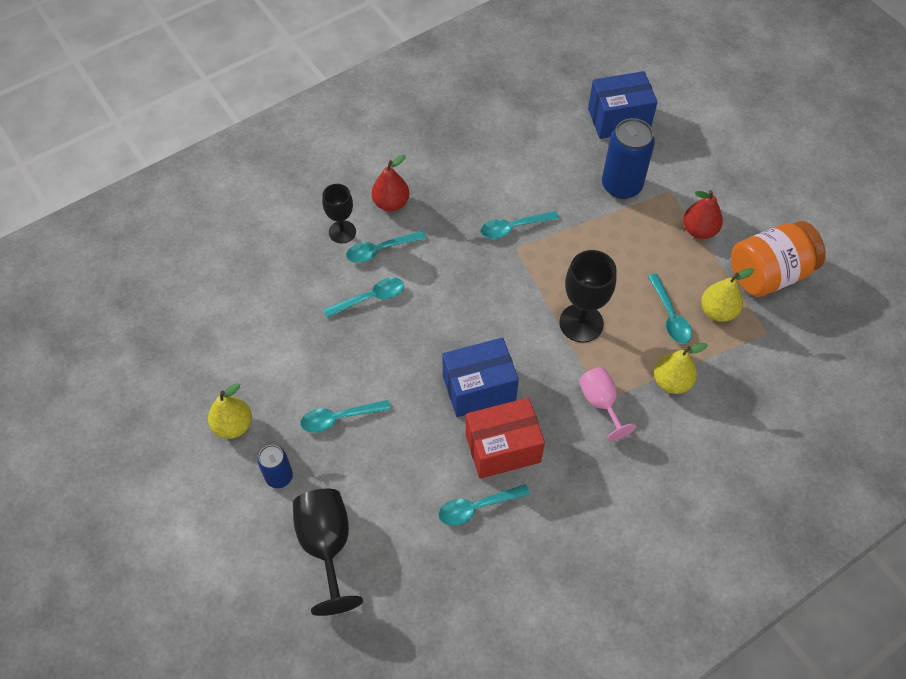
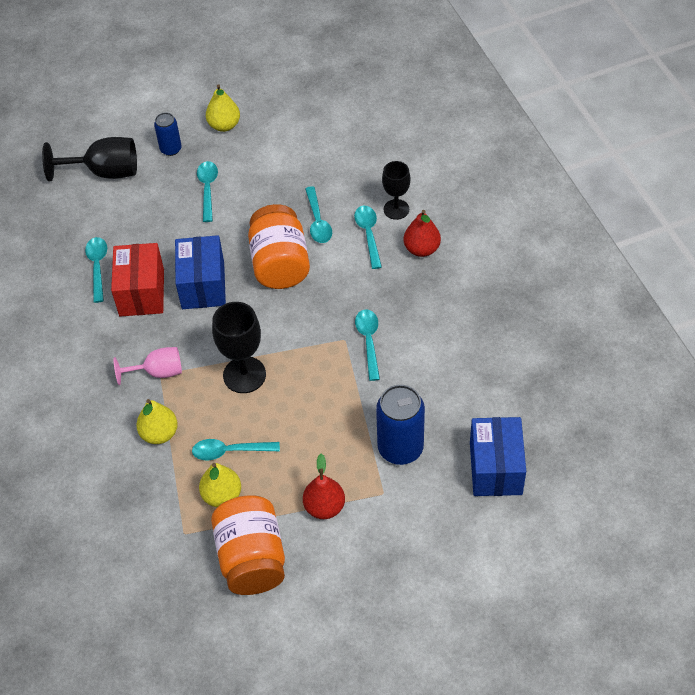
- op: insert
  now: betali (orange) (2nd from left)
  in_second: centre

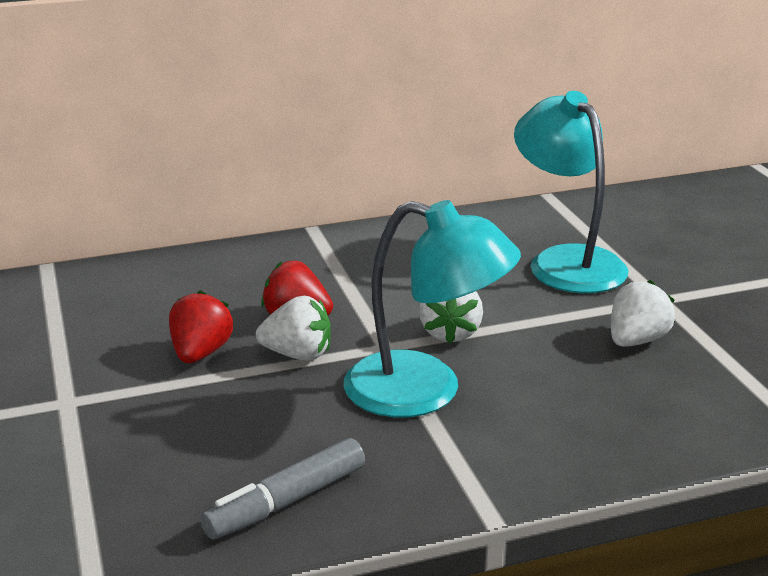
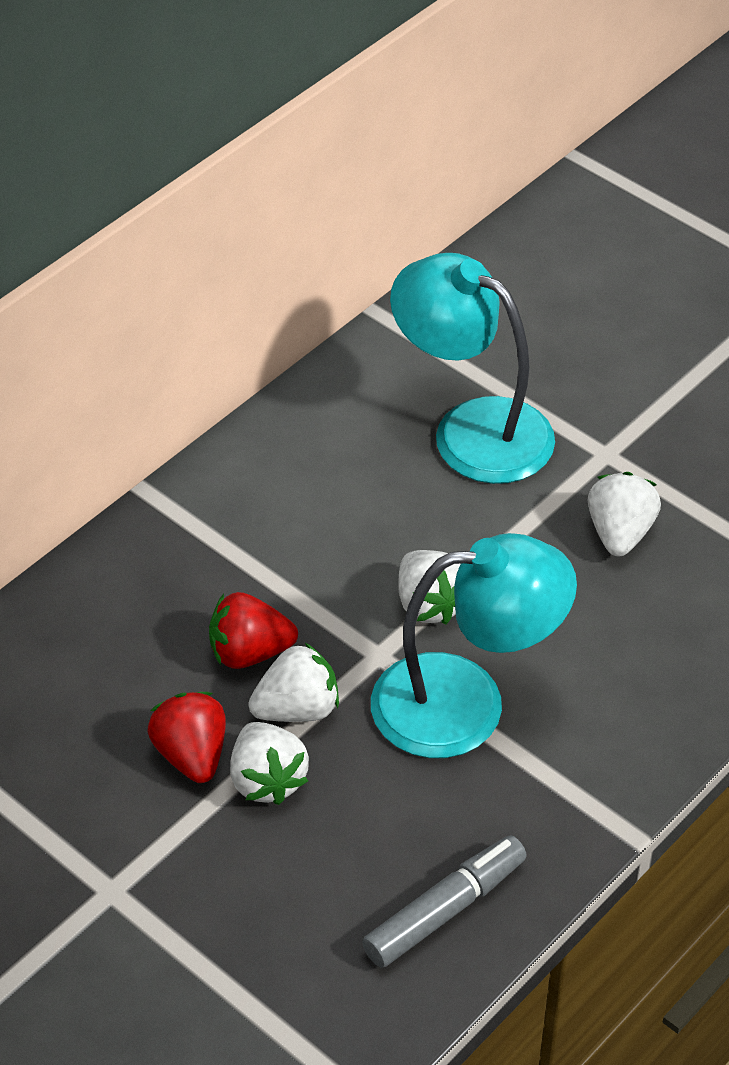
- op: insert
  now: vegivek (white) (1st from left)
  in_second: bottom centre
- op: rotate
  was: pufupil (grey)
  in_first: bottom centre
  in_second: bottom centre
  clockwise: -150

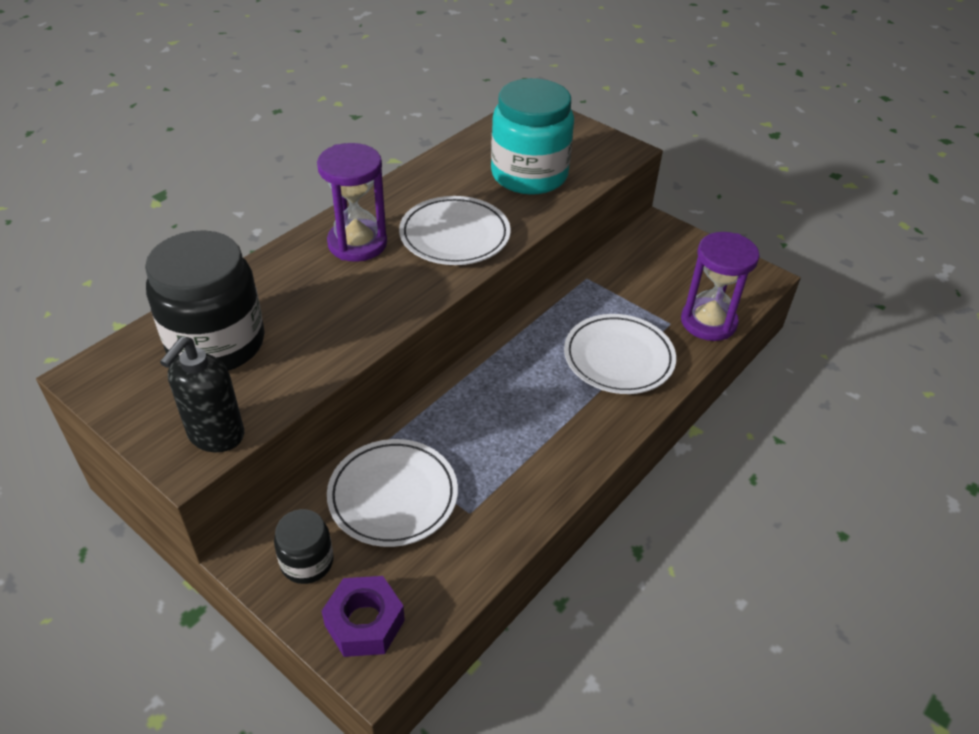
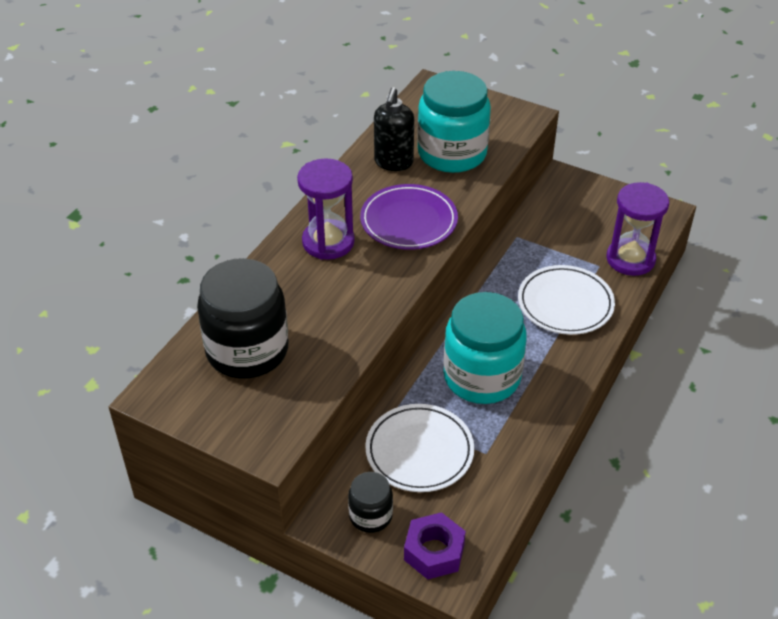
- op: recolor
  was: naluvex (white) (2nd from left)
  now: naluvex (purple)
  in_first: top centre
  in_second: centre
- op: move
  was: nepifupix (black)
  in_first: middle left
  in_second: top centre
- op: insert
  now: betali (turquoise) (2nd from left)
  in_second: centre

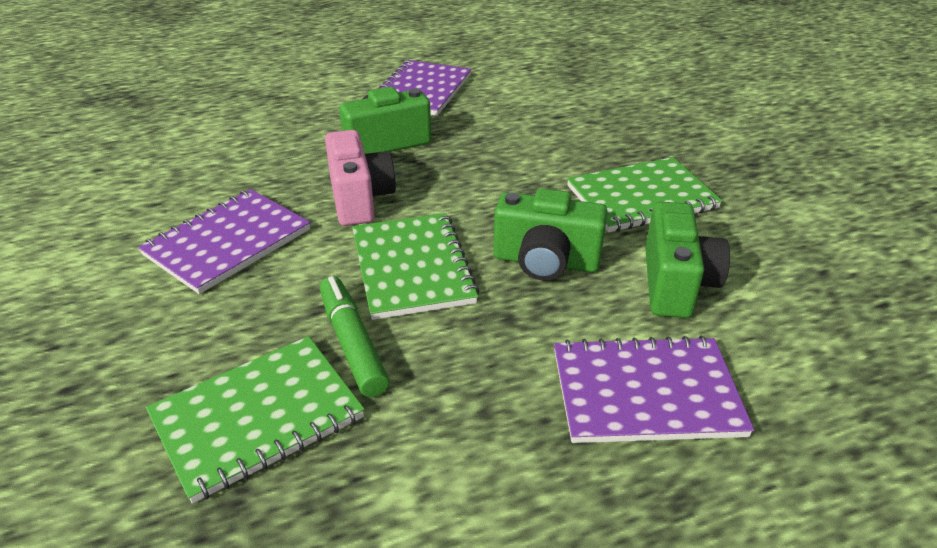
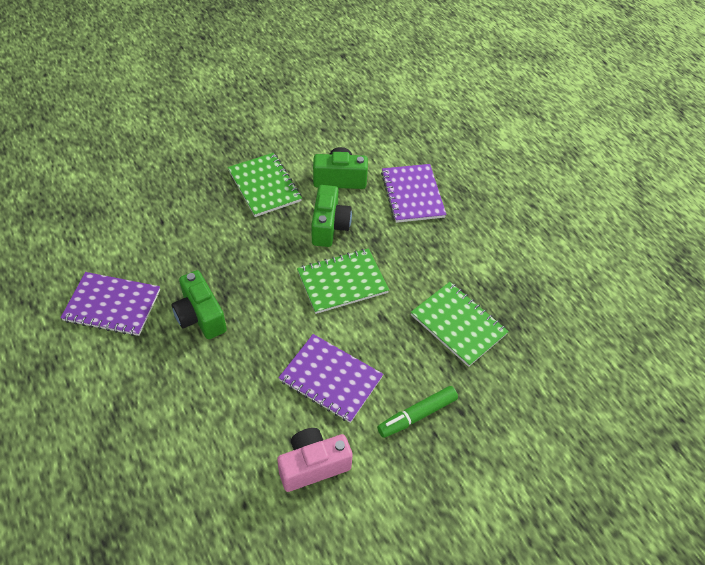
- op: move
  was: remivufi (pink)
  in_first: top centre
  in_second: bottom centre
- op: move
  was: pufupil (green)
  in_first: centre
  in_second: bottom centre

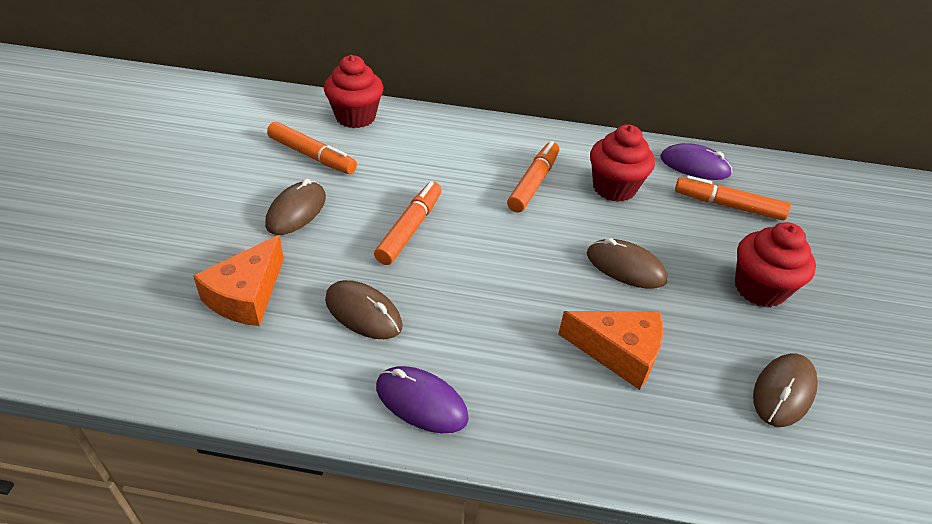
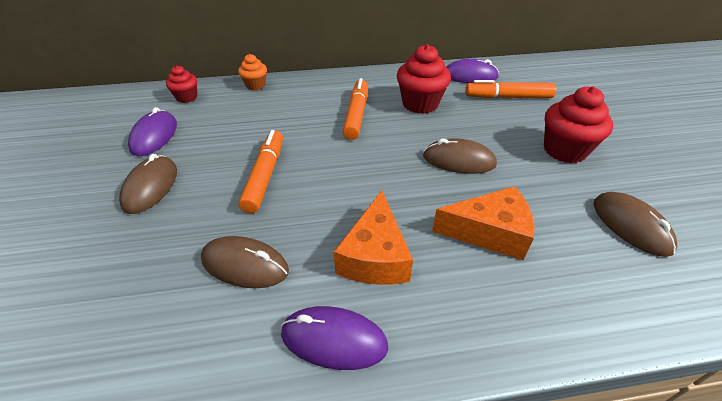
- op: replace
  was: pufupil (orange) (1st from left)
  now: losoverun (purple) (1st from left)
  in_first: top centre
  in_second: top left
- op: resize
  was: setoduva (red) (1st from left)
  in_first: top centre
  in_second: top left
  ratio: 0.58
- op: insert
  now: setoduva (orange)
  in_second: top centre
- op: move
  was: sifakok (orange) (1st from left)
  in_first: middle left
  in_second: centre
- op: rotate
  was: losoverun (brown) (4th from left)
  in_first: bottom right
  in_second: middle right
  clockwise: -45

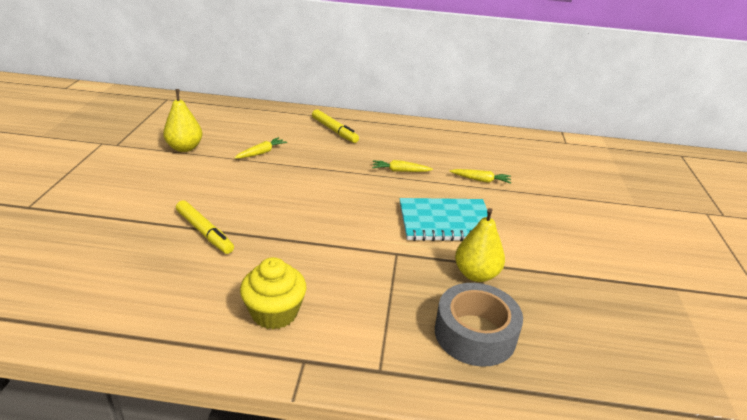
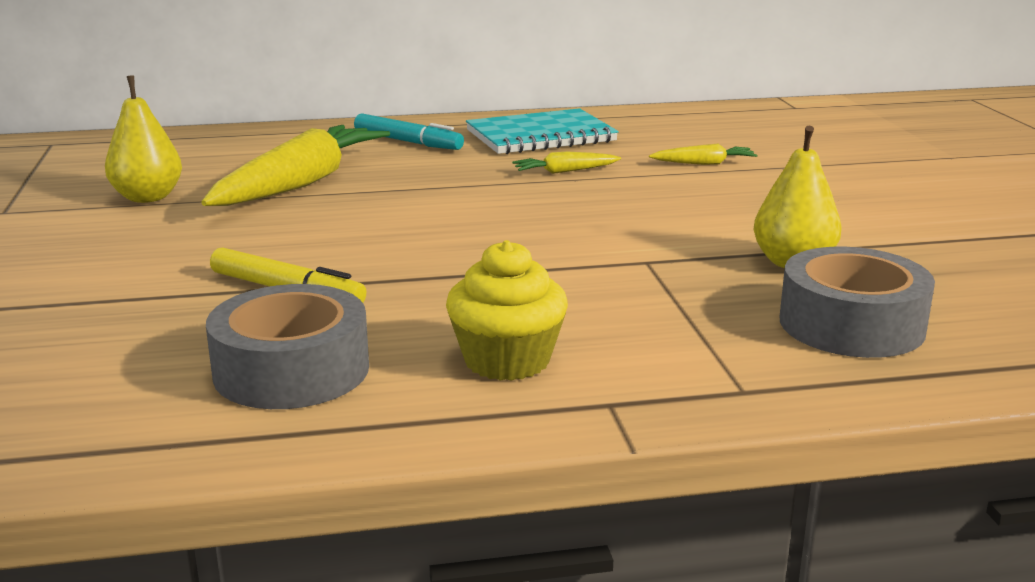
- op: resize
  was: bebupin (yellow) (1st from left)
  in_first: centre
  in_second: top left
  ratio: 2.32
- op: insert
  now: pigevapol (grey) (1st from left)
  in_second: middle left
- op: recolor
  was: pufupil (yellow) (2nd from left)
  now: pufupil (turquoise)
  in_first: top centre
  in_second: top centre
- op: move
  was: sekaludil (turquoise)
  in_first: centre
  in_second: top centre

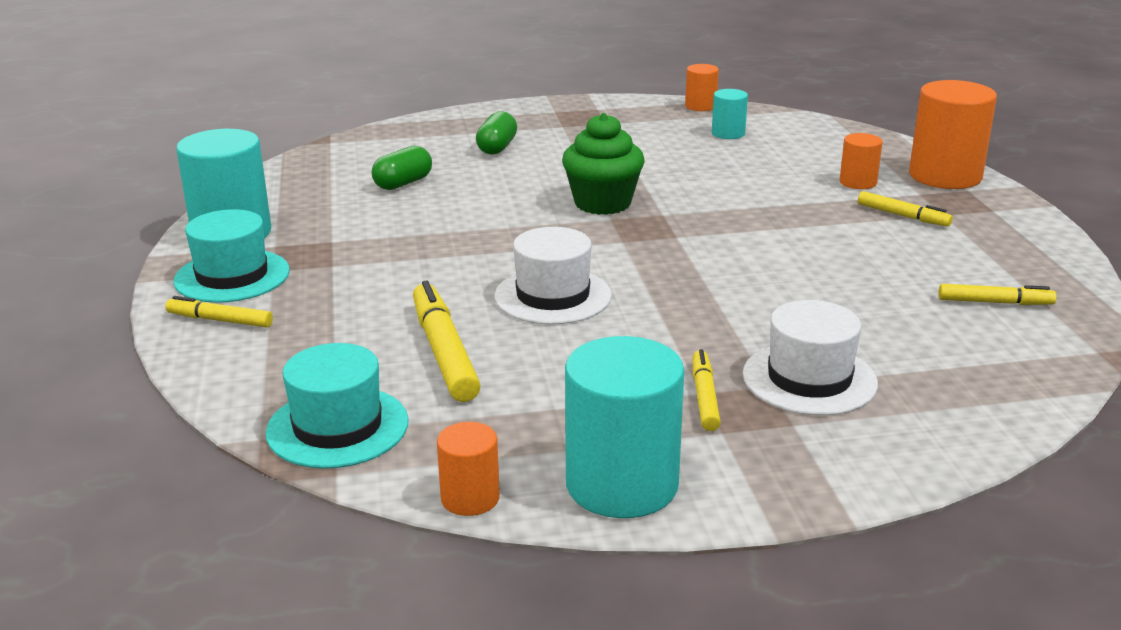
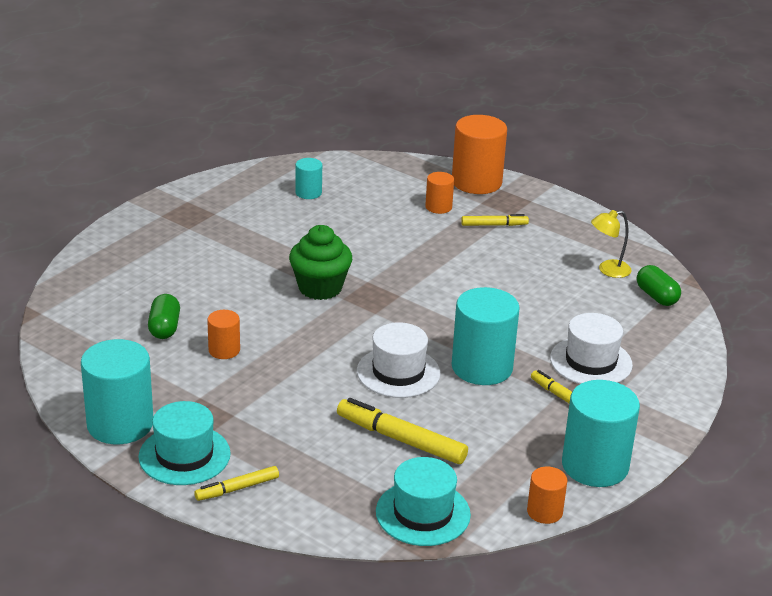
- op: move
  was: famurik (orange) (2nd from left in the first image)
  now: famurik (orange) (1st from left)
  in_first: top centre
  in_second: middle left
- op: insert
  now: famurik (turquoise) (3rd from left)
  in_second: centre
- op: replace
  was: pufupil (yellow) (5th from left)
  now: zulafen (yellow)
  in_first: middle right
  in_second: middle right
- op: move
  was: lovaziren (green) (2nd from left)
  in_first: top centre
  in_second: middle right

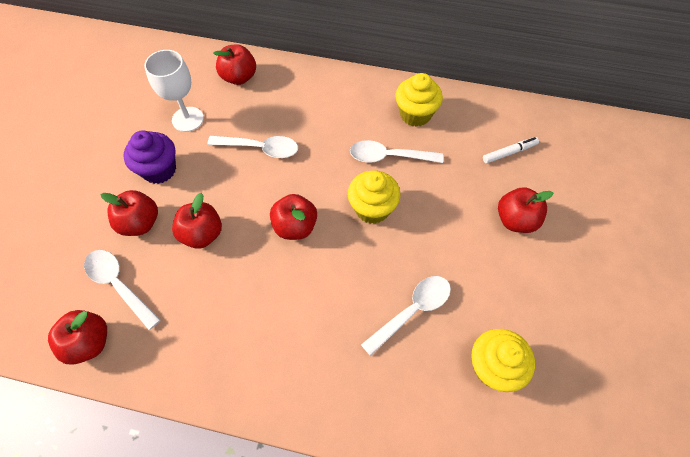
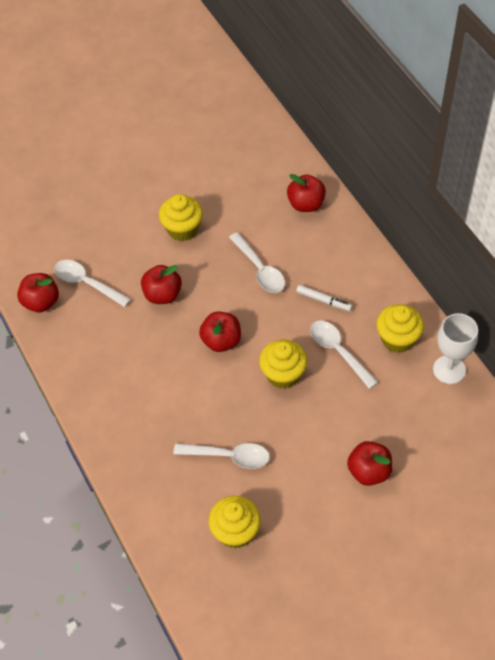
- op: rotate
  was: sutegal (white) (1st from left)
  in_first: middle left
  in_second: middle left
  clockwise: -60
- op: recolor
  was: setoduva (purple)
  now: setoduva (yellow) (1st from left)
  in_first: middle left
  in_second: top centre
- op: move
  was: pufupil (white)
  in_first: top right
  in_second: centre
- op: move
  was: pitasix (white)
  in_first: top left
  in_second: middle right
- op: delete
  was: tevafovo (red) (2nd from left)
  in_first: middle left

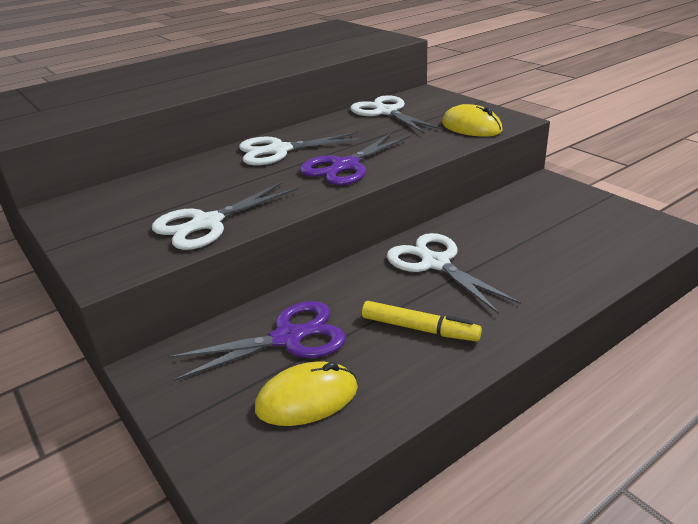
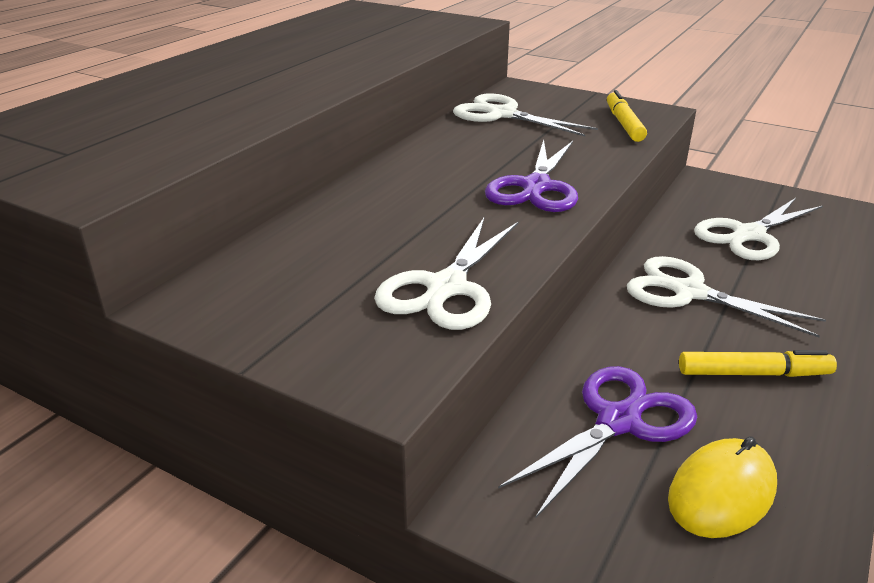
- op: replace
  was: losoverun (yellow) (2nd from left)
  now: pufupil (yellow) (1st from left)
  in_first: top right
  in_second: top right
- op: move
  was: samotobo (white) (2nd from left in the first image)
  now: samotobo (white) (4th from left)
  in_first: top centre
  in_second: middle right

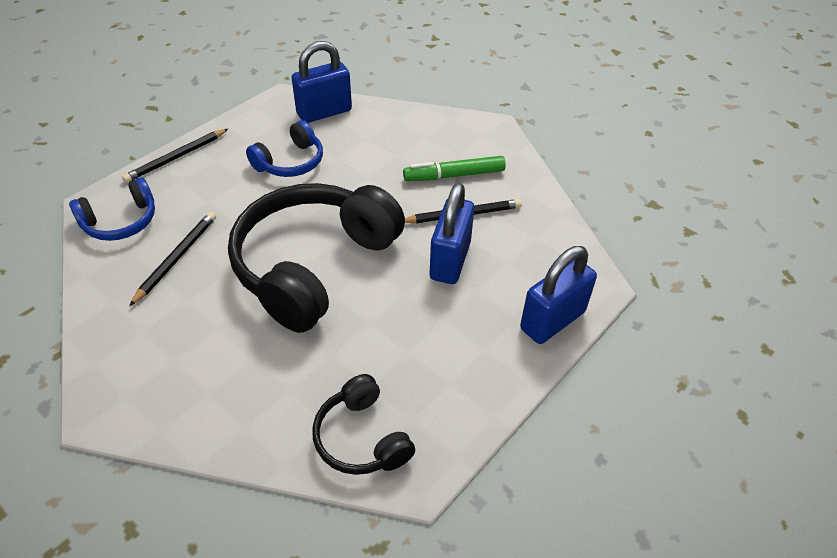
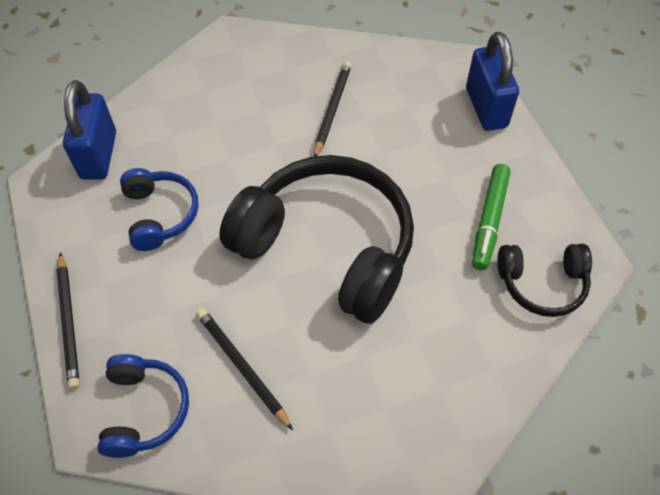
- op: rotate
  was: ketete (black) (1st from left)
  in_first: centre
  in_second: centre
  clockwise: 150
- op: move
  was: pufupil (green)
  in_first: top centre
  in_second: middle right
- op: delete
  was: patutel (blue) (2nd from left)
  in_first: centre

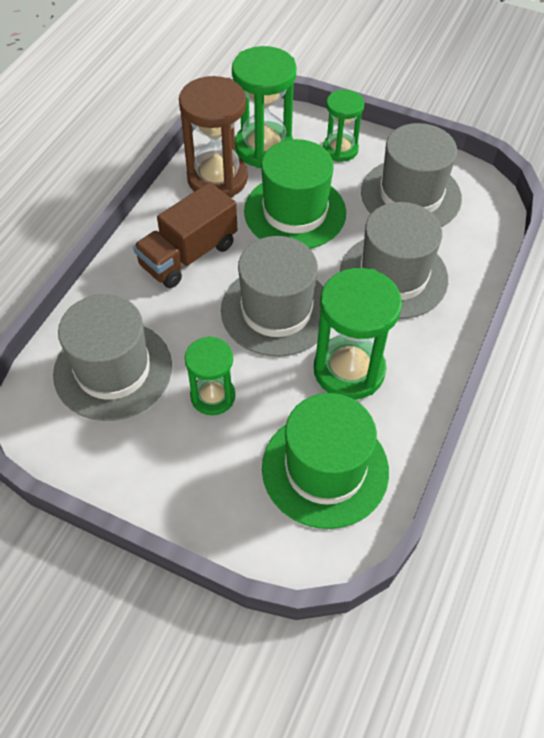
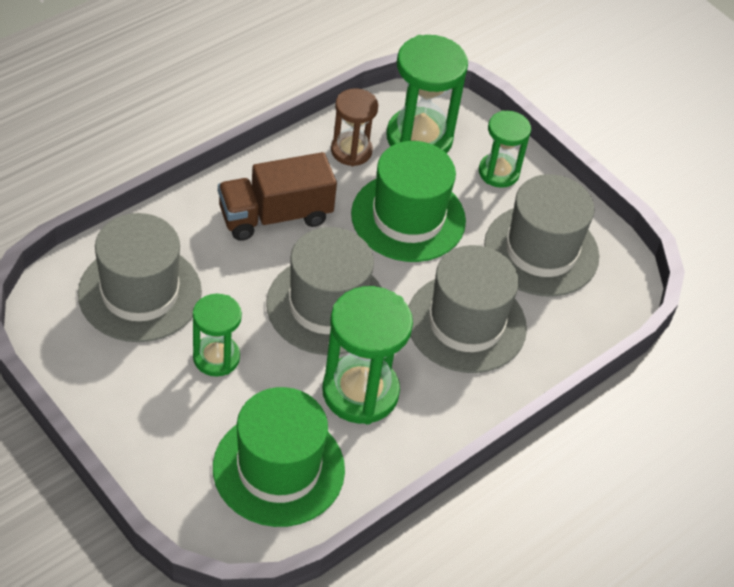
- op: resize
  was: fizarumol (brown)
  in_first: top centre
  in_second: top centre
  ratio: 0.61

